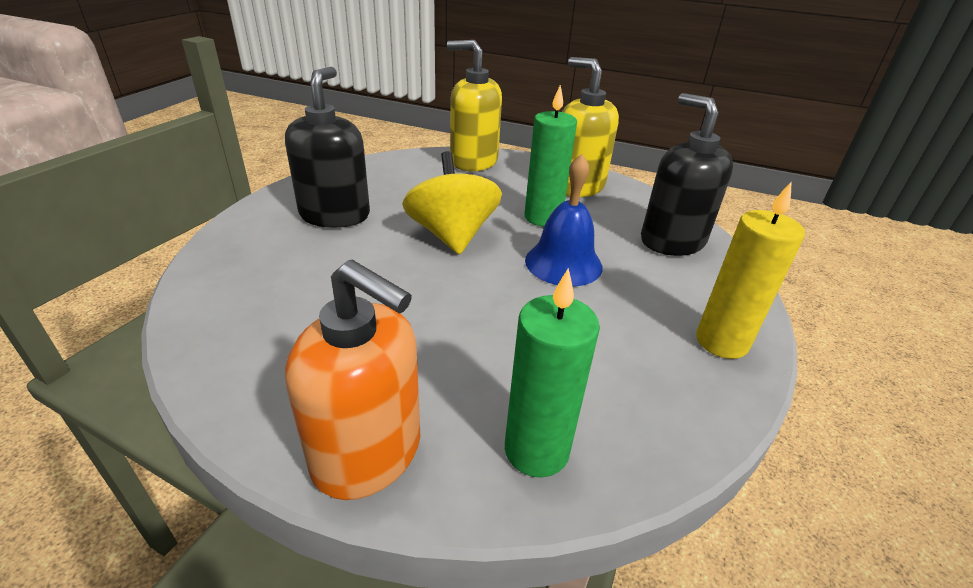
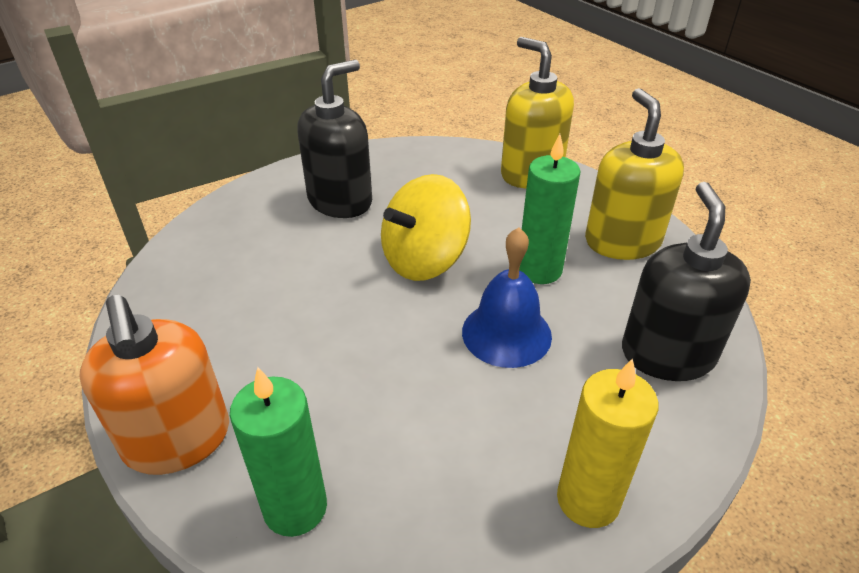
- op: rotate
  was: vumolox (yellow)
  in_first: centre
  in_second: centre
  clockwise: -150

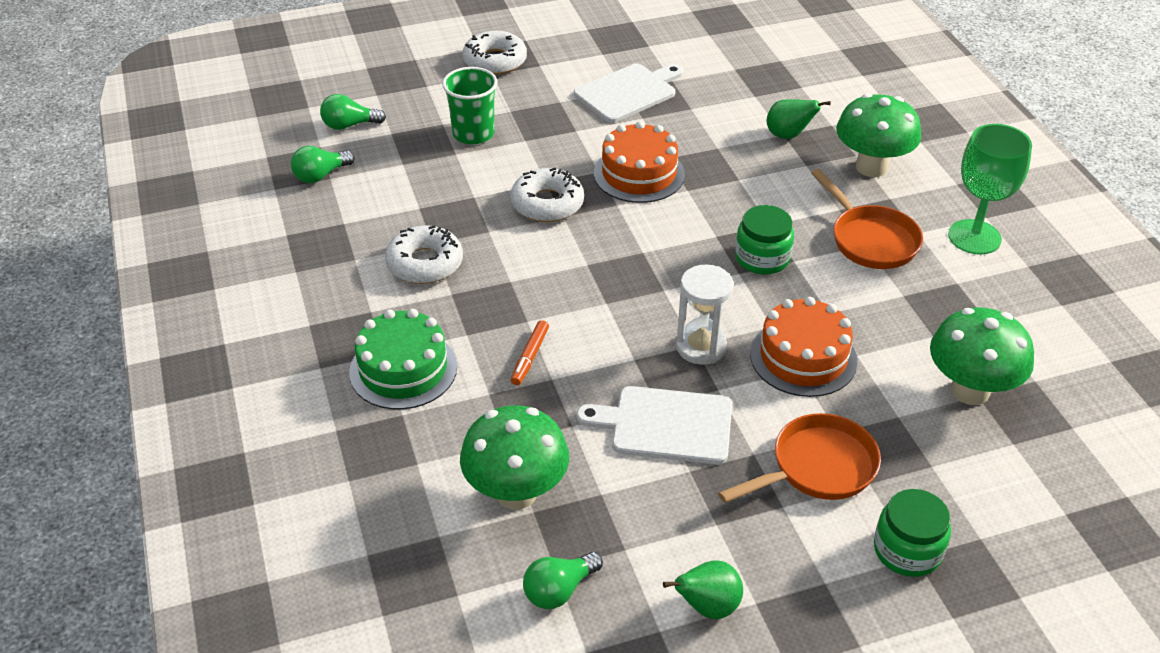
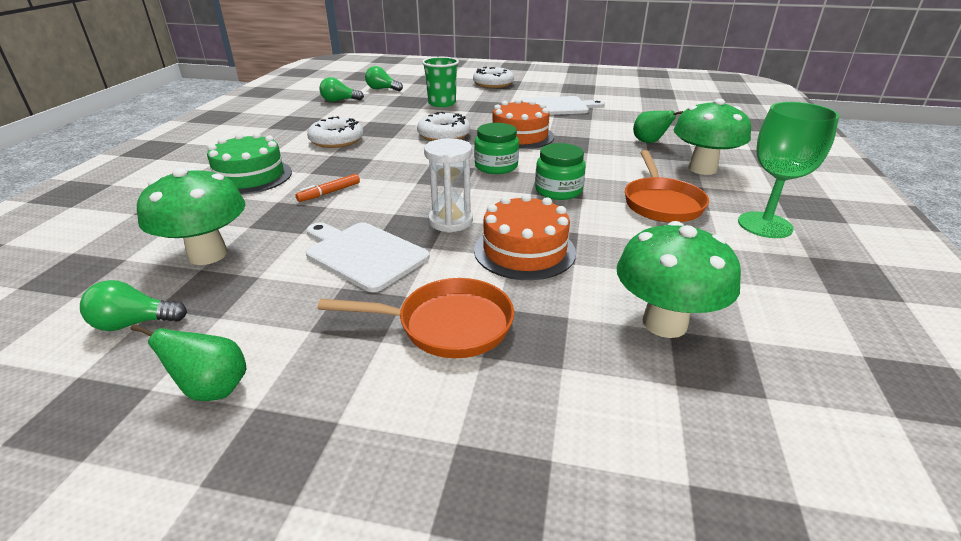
- op: move
  was: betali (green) (2nd from left in the first image)
  now: betali (green) (1st from left)
  in_first: bottom right
  in_second: top centre

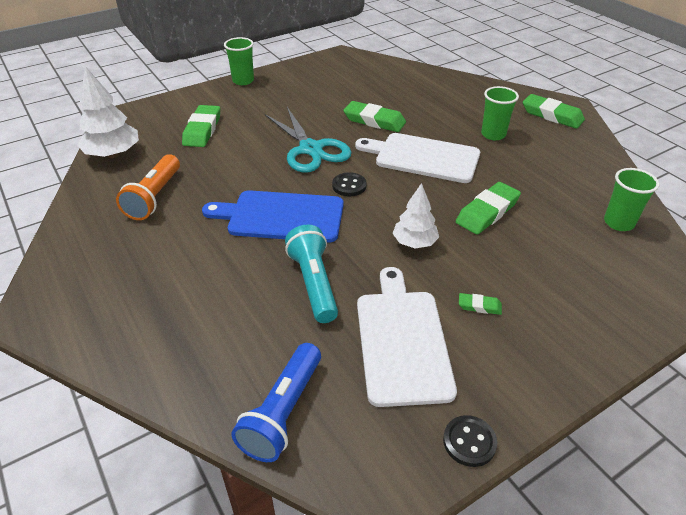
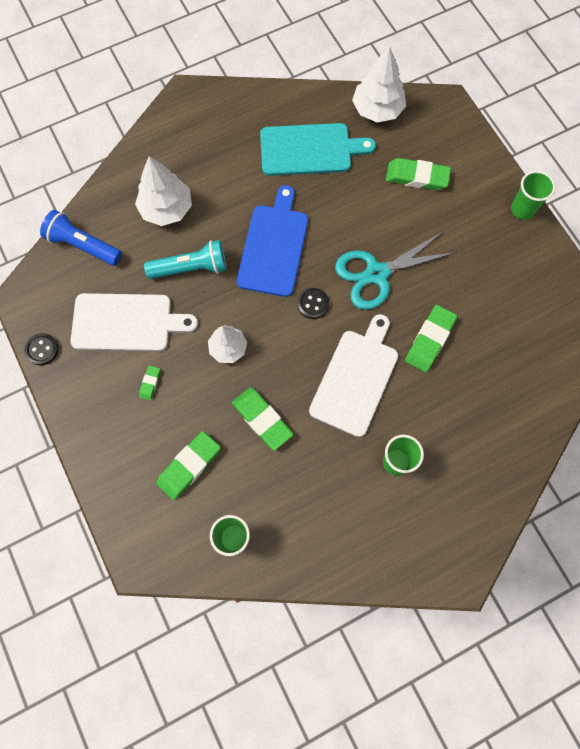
- op: insert
  now: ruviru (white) (1st from left)
  in_second: top left
- op: move
  was: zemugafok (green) (5th from left in the first image)
  now: zemugafok (green) (2nd from left)
  in_first: top right
  in_second: middle left
- op: replace
  was: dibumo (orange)
  now: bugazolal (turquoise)
  in_first: middle left
  in_second: top centre

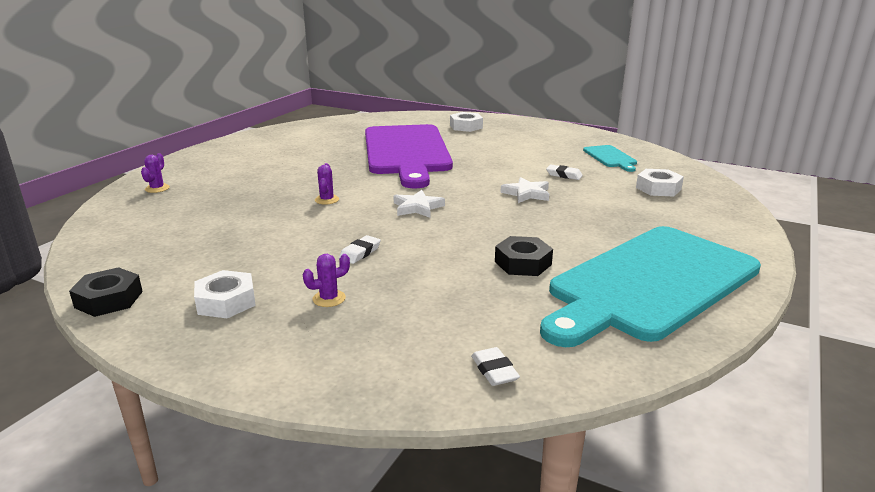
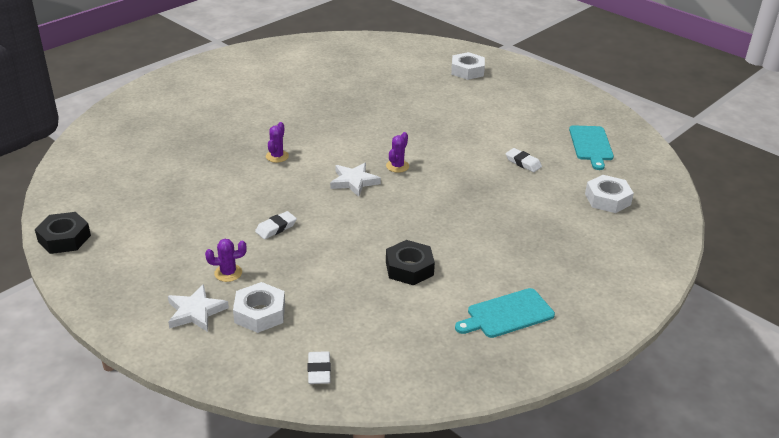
- op: move
  was: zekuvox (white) (2nd from left in the first image)
  now: zekuvox (white) (1st from left)
  in_first: centre
  in_second: bottom left
- op: move
  was: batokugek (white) (1st from left)
  in_first: middle left
  in_second: bottom left
- op: move
  was: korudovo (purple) (1st from left in the first image)
  now: korudovo (purple) (3rd from left)
  in_first: middle left
  in_second: centre
- op: resize
  was: bugazolal (turquoise) (2nd from left in the first image)
  in_first: middle right
  in_second: bottom centre
  ratio: 0.41
- op: delete
  was: bugazolal (purple)
  in_first: top centre

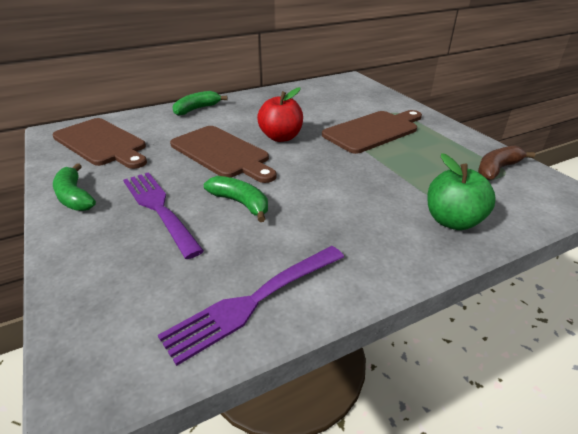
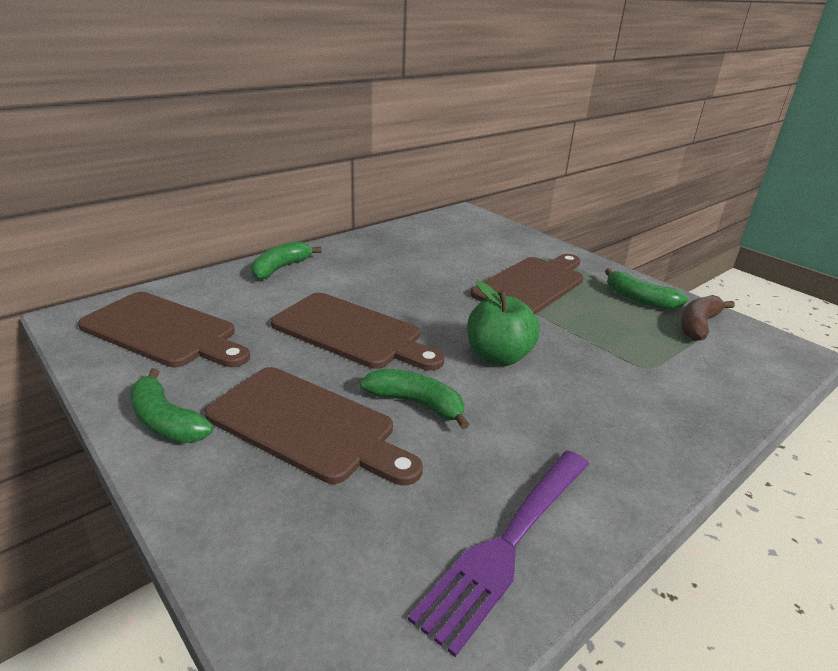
- op: replace
  was: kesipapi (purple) (1st from left)
  now: bugazolal (brown) (2nd from left)
  in_first: middle left
  in_second: centre
- op: move
  was: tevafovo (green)
  in_first: middle right
  in_second: centre
- op: insert
  now: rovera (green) (4th from left)
  in_second: middle right
- op: delete
  was: tevafovo (red)
  in_first: top centre

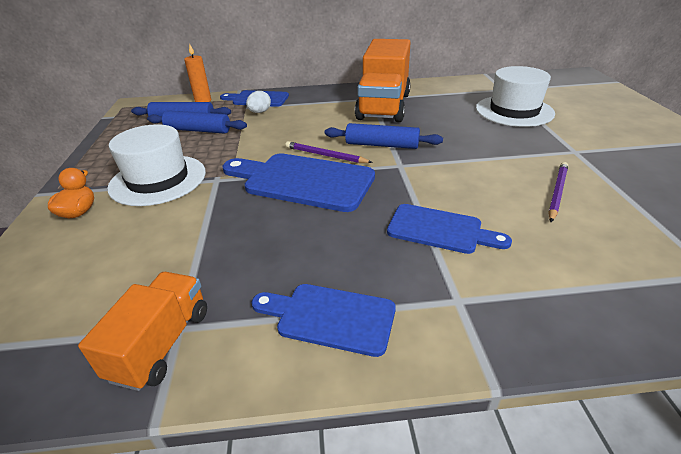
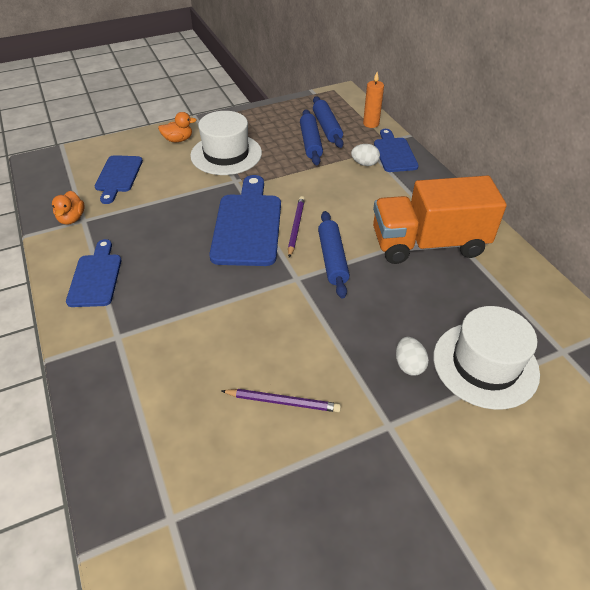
- op: replace
  was: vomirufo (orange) (1st from left)
  now: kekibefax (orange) (1st from left)
  in_first: bottom left
  in_second: middle left
- op: move
  was: bugazolal (blue) (4th from left in the first image)
  now: bugazolal (blue) (2nd from left)
  in_first: centre
  in_second: top left
- op: insert
  now: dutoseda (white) (2nd from left)
  in_second: middle right

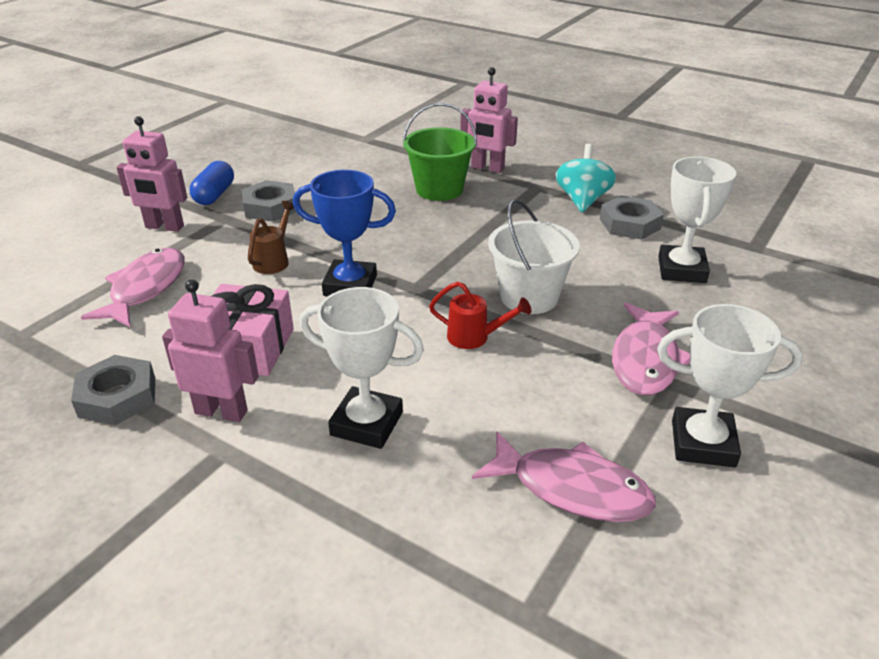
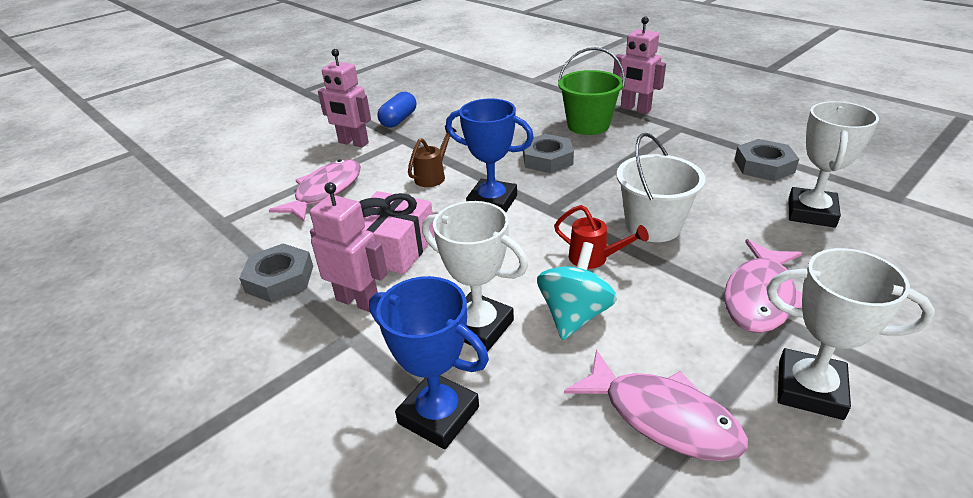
- op: insert
  now: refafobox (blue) (1st from left)
  in_second: bottom centre
- op: move
  was: batokugek (grey) (2nd from left)
  in_first: top left
  in_second: top centre
- op: move
  was: vumolox (turquoise)
  in_first: top centre
  in_second: centre

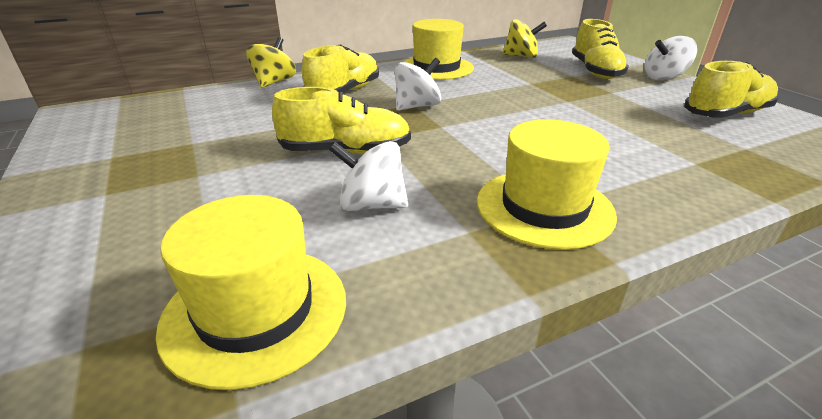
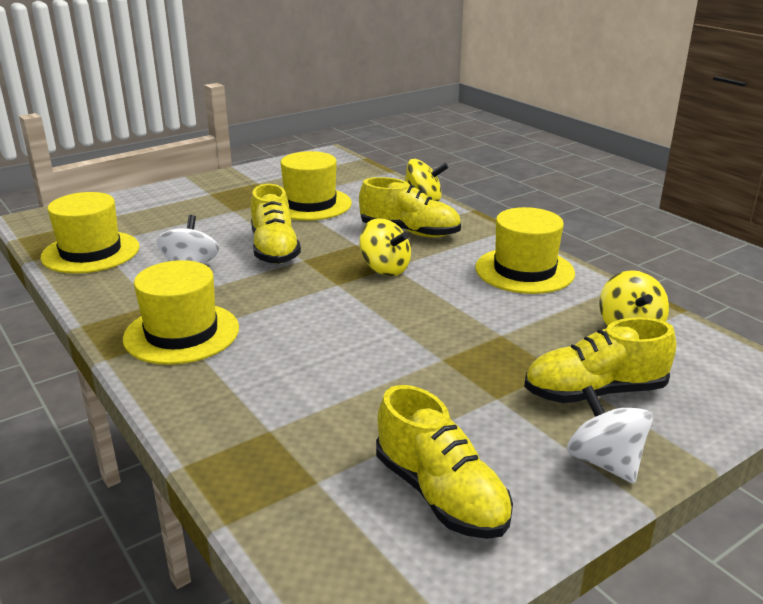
- op: insert
  now: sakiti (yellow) (3rd from left)
  in_second: top centre
- op: recolor
  was: vumolox (white) (2nd from left)
  now: vumolox (yellow) (1st from left)
  in_first: top centre
  in_second: centre

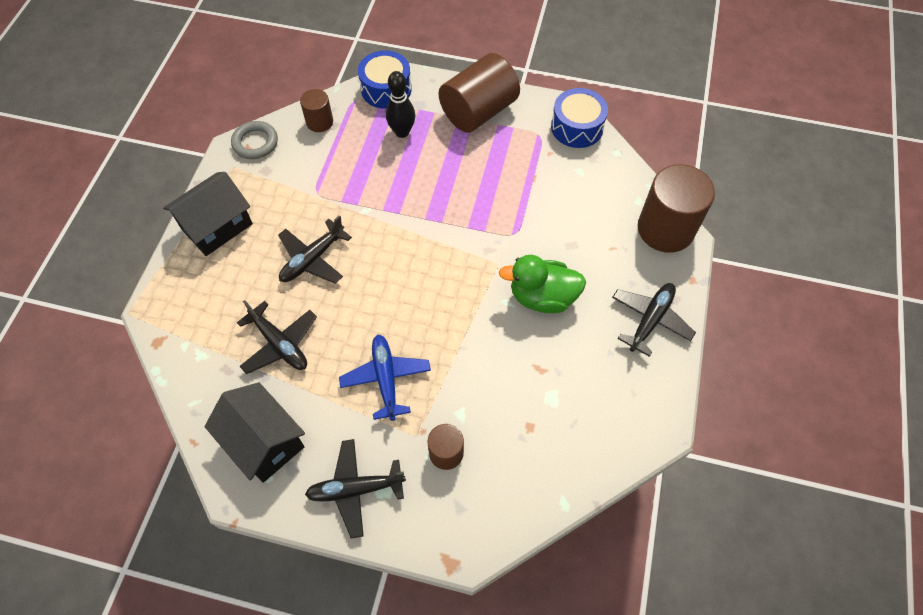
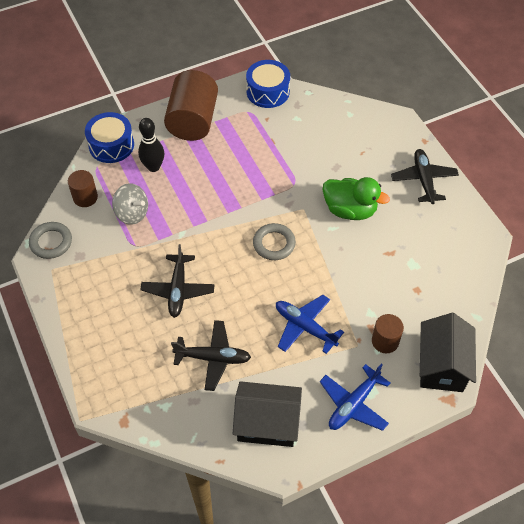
- op: insert
  now: vumolox (grey)
  in_second: middle left
- op: insert
  now: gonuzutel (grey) (2nd from left)
  in_second: centre
- op: recolor
  was: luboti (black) (3rd from left)
  now: luboti (blue) (2nd from left)
  in_first: bottom centre
  in_second: bottom right
- op: rotate
  was: kekibefax (green)
  in_first: centre
  in_second: middle right
  clockwise: -120
- op: move
  was: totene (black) (1st from left in the first image)
  now: totene (black) (2nd from left)
  in_first: middle left
  in_second: bottom right
- op: delete
  was: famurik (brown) (4th from left)
  in_first: middle right

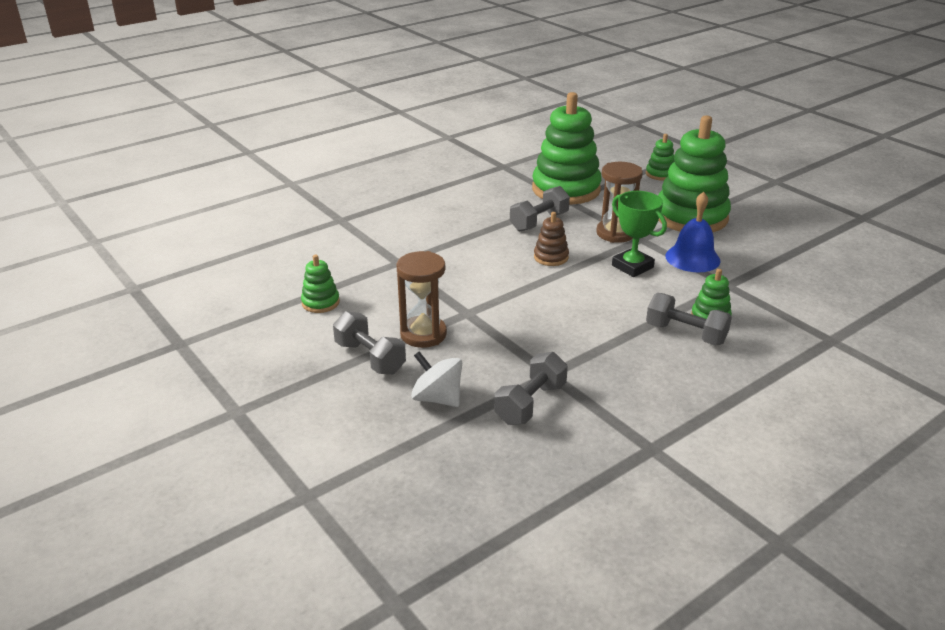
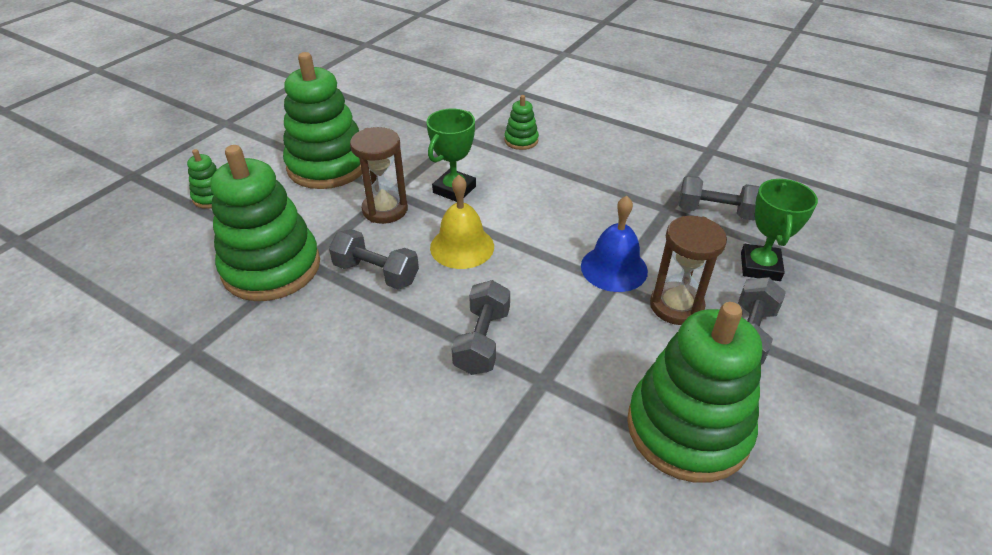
- op: replace
  was: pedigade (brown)
  now: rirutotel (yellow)
  in_first: centre
  in_second: centre
- op: move
  was: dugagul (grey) (4th from left in the first image)
  now: dugagul (grey) (2nd from left)
  in_first: middle right
  in_second: centre
- op: move
  was: rirutotel (blue)
  in_first: middle right
  in_second: centre
- op: resize
  was: pedigade (green) (1st from left in the first image)
  in_first: centre
  in_second: bottom right
  ratio: 2.25
- op: replace
  was: vumolox (white)
  now: refafobox (green) (2nd from left)
  in_first: centre
  in_second: middle right

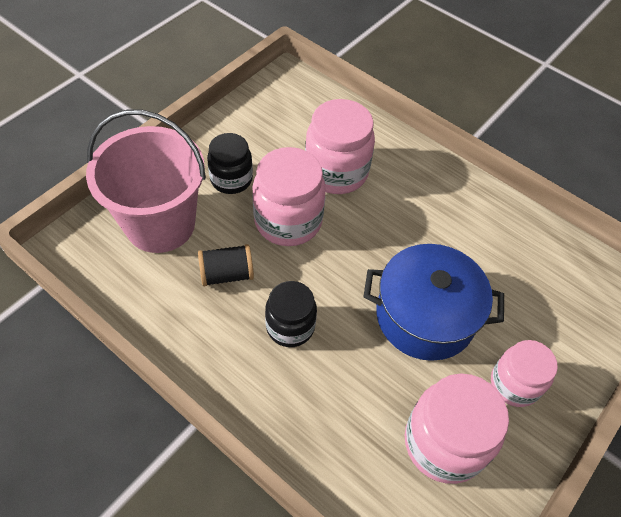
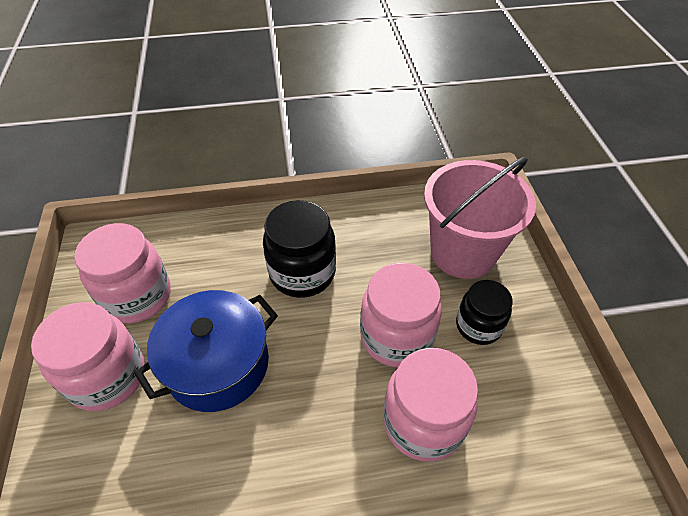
- op: resize
  was: betali (pink) (4th from left in the first image)
  in_first: bottom right
  in_second: bottom left
  ratio: 1.55
- op: resize
  was: betali (black) (2nd from left in the first image)
  in_first: centre
  in_second: centre
  ratio: 1.55
- op: delete
  was: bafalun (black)
  in_first: centre

